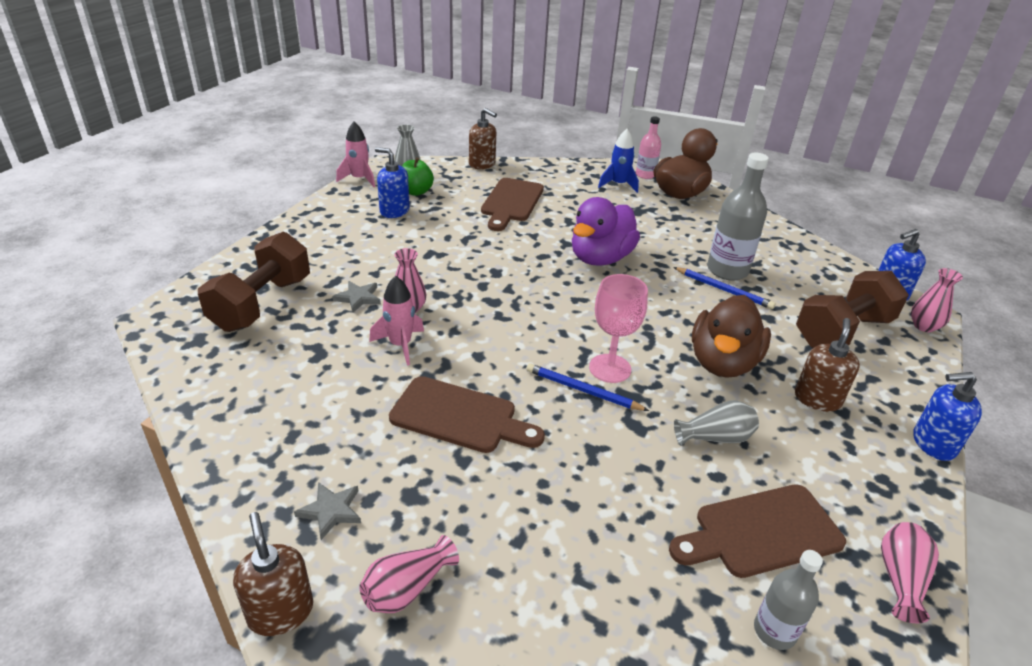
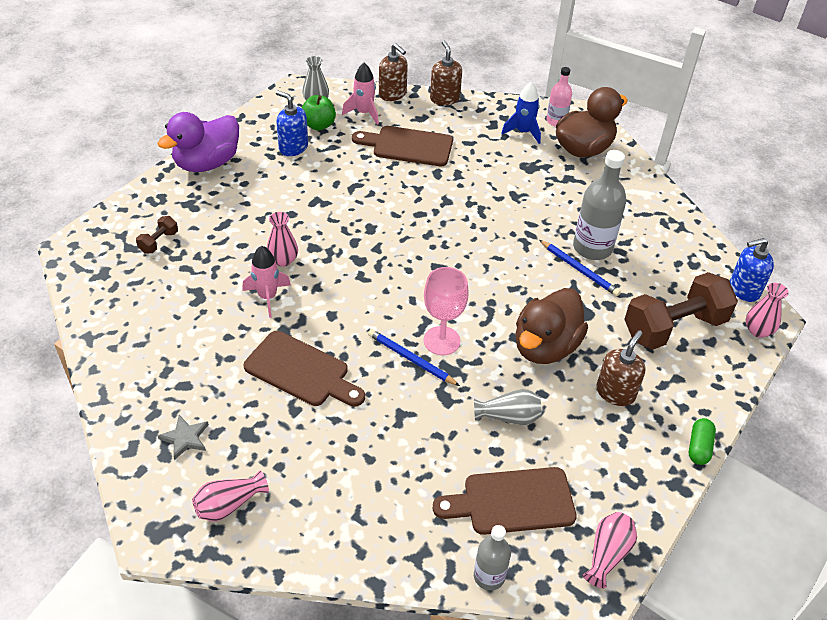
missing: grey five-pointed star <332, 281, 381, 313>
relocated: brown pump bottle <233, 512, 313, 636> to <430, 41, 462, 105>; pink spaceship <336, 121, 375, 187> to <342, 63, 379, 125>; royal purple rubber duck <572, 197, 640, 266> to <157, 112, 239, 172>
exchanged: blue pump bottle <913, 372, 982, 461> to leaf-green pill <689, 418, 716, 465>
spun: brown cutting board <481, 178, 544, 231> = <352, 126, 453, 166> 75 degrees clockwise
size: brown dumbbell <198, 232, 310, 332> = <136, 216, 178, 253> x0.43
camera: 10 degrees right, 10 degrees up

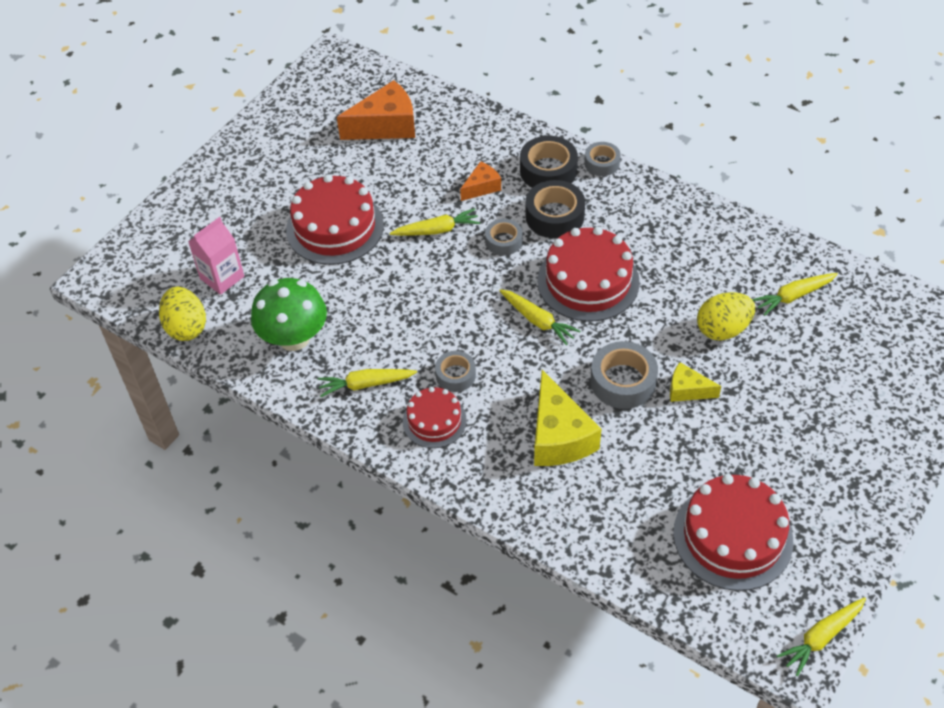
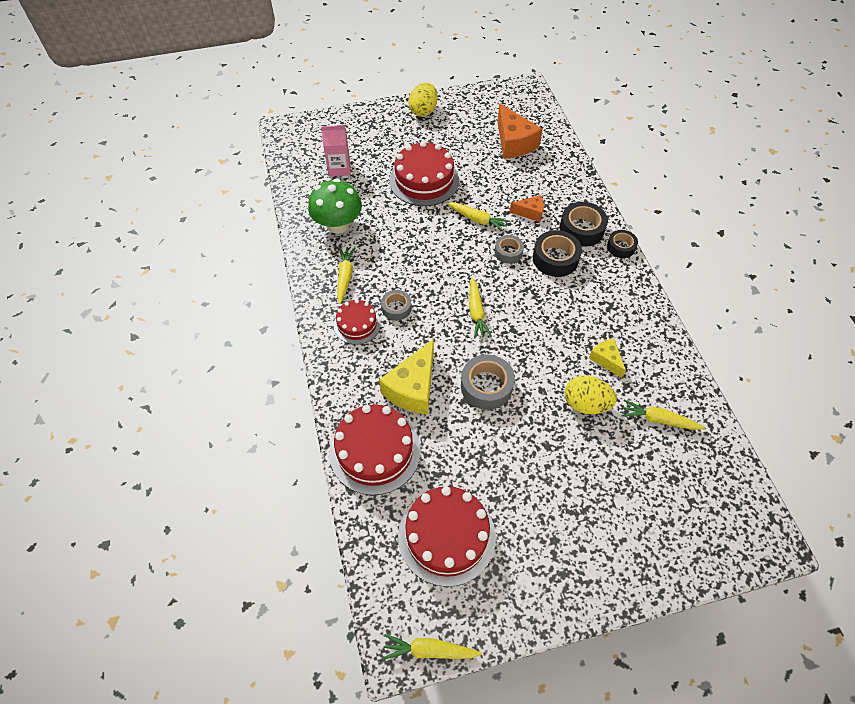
relocated: bright yellow toy egg <159, 287, 206, 341> to <408, 82, 437, 117>; red gateau <537, 227, 640, 322> to <330, 404, 421, 495>; bright yellow cheese <670, 362, 721, 402> to <589, 338, 626, 378>
colour: grey sticky tape <584, 142, 621, 176> to black sticky tape <607, 230, 638, 258>
spun: bright yellow toy carrot <318, 369, 417, 397> = <337, 247, 356, 304> 60 degrees clockwise; orange cheese <337, 80, 415, 140> = <497, 104, 543, 159> 45 degrees clockwise
camera: 40 degrees right, 5 degrees up

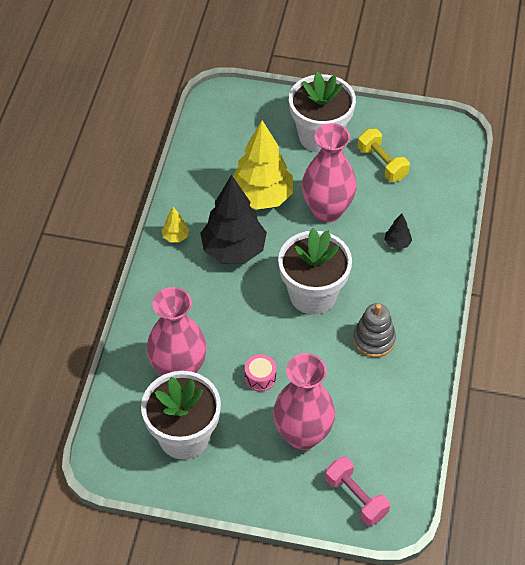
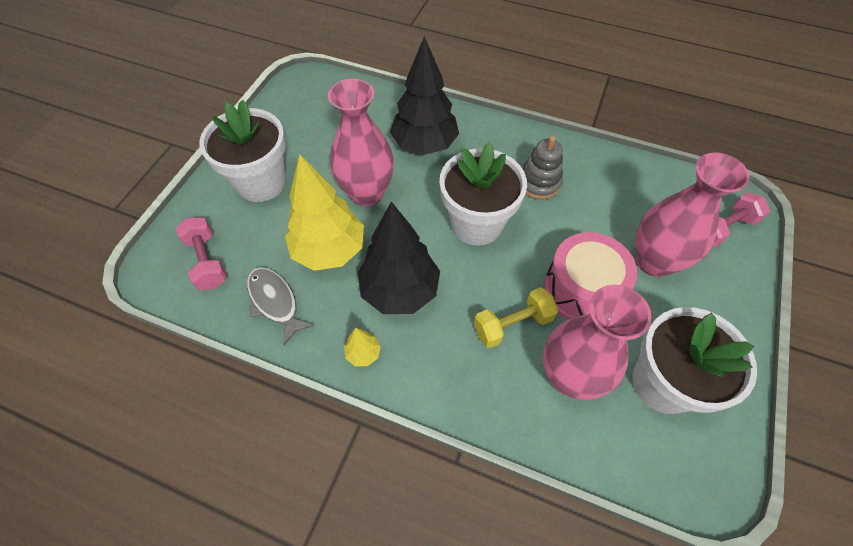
appeared: pink dumbbell <176, 217, 227, 290>; grey toy fish <247, 267, 315, 345>
relocated: bright yellow dumbbell <358, 129, 410, 182> to <474, 287, 558, 348>
size: pink toy drum <245, 354, 276, 392> = <544, 232, 637, 320> x2.12; black tree <384, 213, 412, 250> = <390, 36, 459, 155> x2.37
camera: 80 degrees left, 5 degrees up

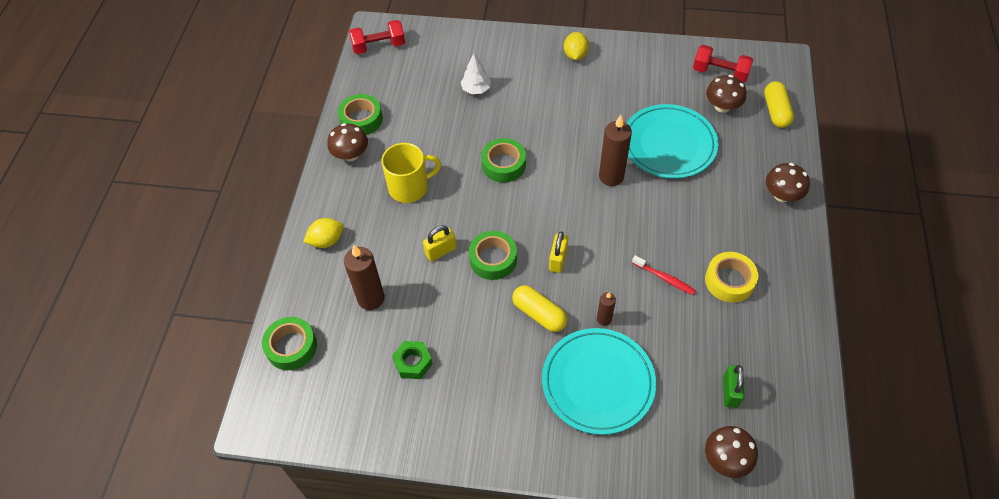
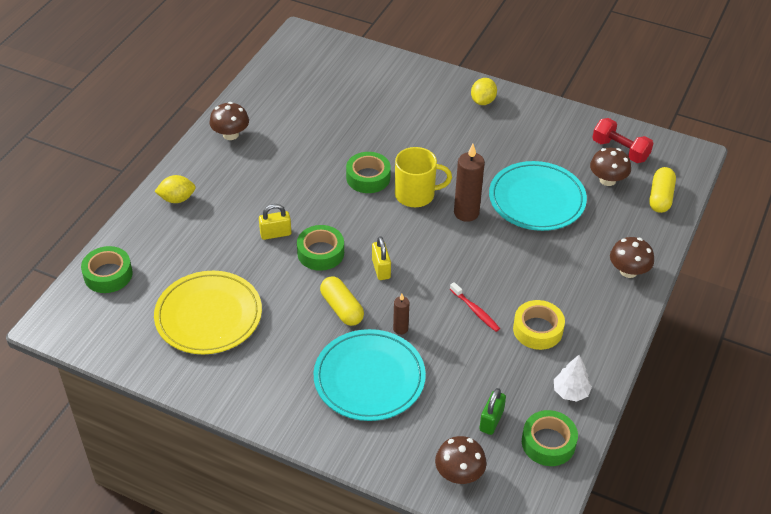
missing: brown wax candle <344, 245, 385, 310>; red dumbbell <349, 20, 405, 54>
relocated: leaf-green sticky tape <338, 94, 383, 135> to <522, 410, 578, 466>; bright yellow mug <381, 143, 441, 203> to <395, 147, 452, 207>; white tree <461, 54, 491, 94> to <554, 355, 592, 401>
exchanged: leaf-green hexagon nut <392, 341, 433, 379> to bright yellow dinner plate <154, 271, 262, 354>
spun: bright yellow small lock <549, 232, 568, 273> = <372, 236, 391, 280> 45 degrees counterclockwise
camera: 15 degrees right, 10 degrees down

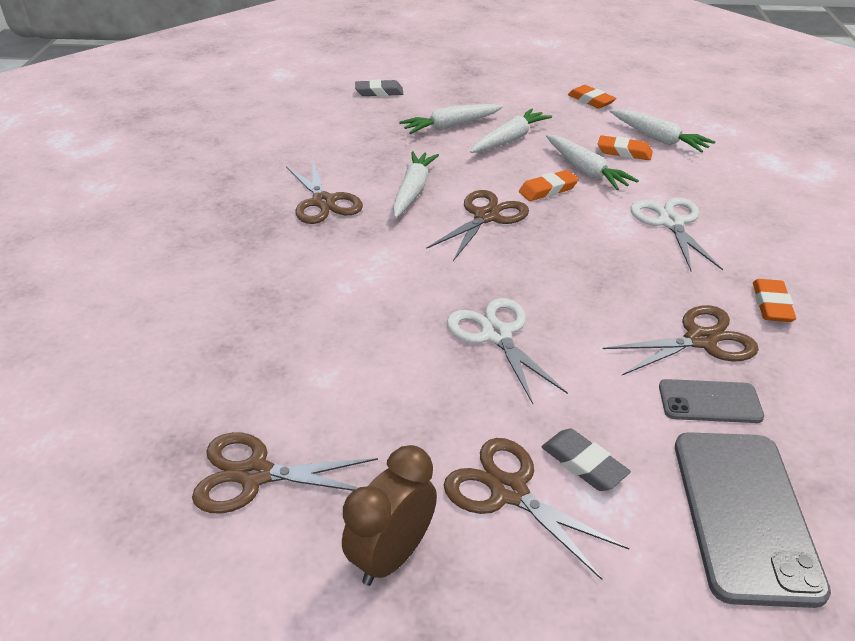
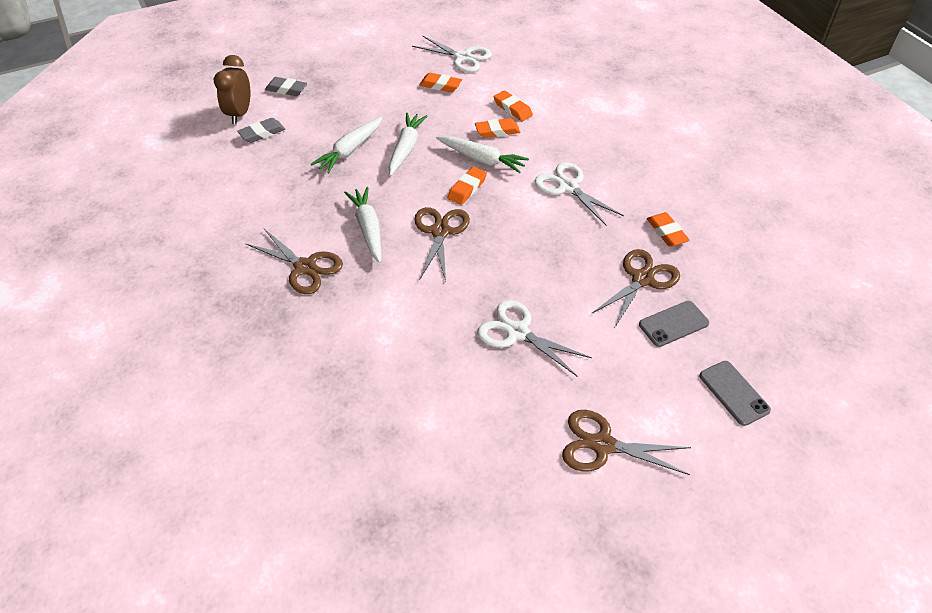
missing: brown scissors <192, 432, 378, 514>
appeared: white scissors <412, 35, 492, 73>
relocated: brown bedside clock <342, 445, 437, 586> to <214, 55, 251, 124>; grey eraser <542, 428, 631, 491> to <265, 77, 307, 96>
exchanged: white toy carrot <610, 109, 715, 153> to orange eraser <494, 90, 533, 121>
size: grey smartphone <675, 432, 831, 608> = <699, 361, 771, 426> x0.55
camera: 30 degrees left, 10 degrees up

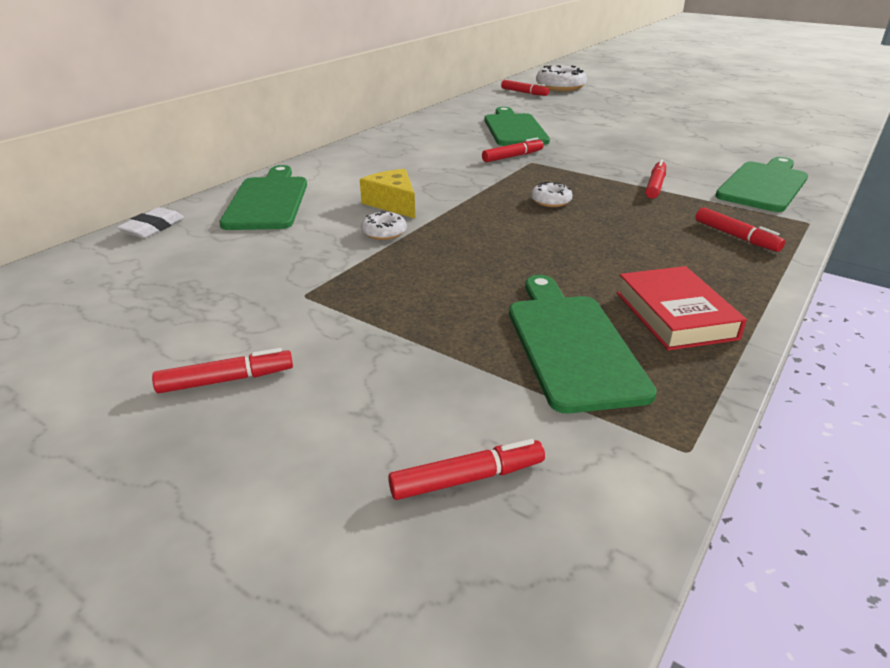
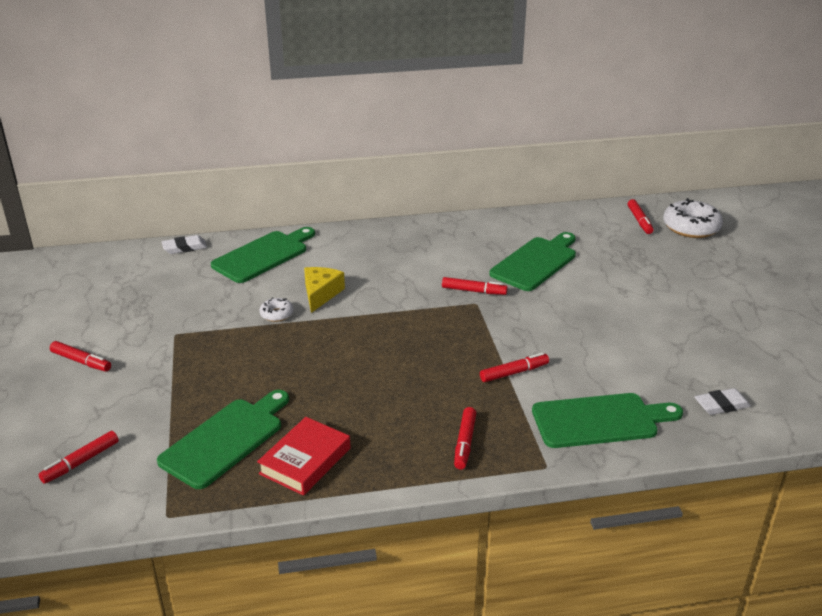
missing: white donut <531, 181, 573, 207>
appeared: white eraser <694, 388, 751, 415>
spun: red marker <388, 439, 545, 500> = <38, 431, 119, 484> 105 degrees clockwise
camera: 45 degrees right, 0 degrees up

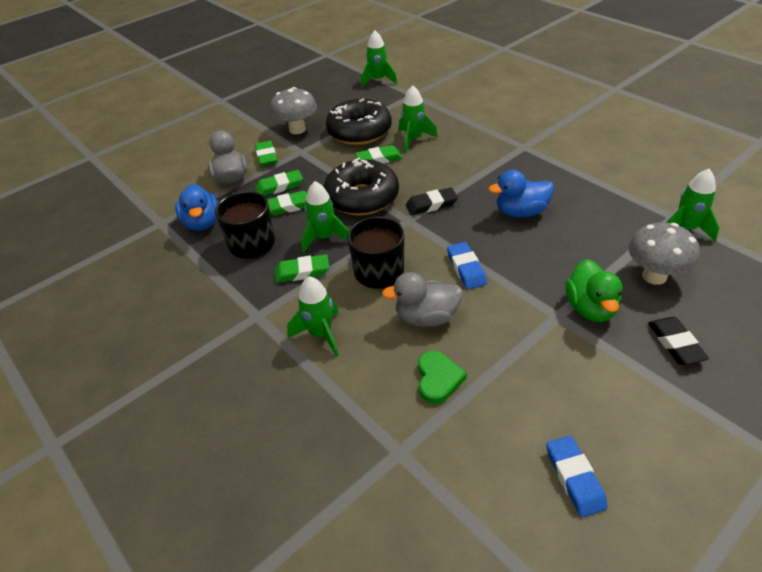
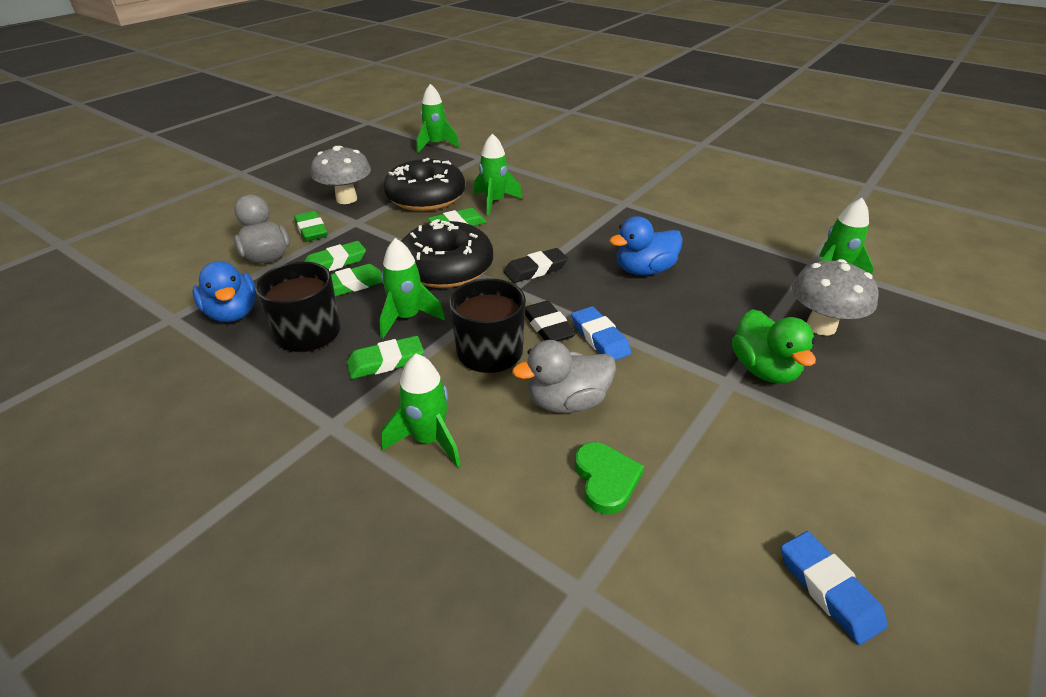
relocated: black eraser <648, 317, 709, 365> to <525, 301, 576, 342>
camera: 15 degrees left, 5 degrees down

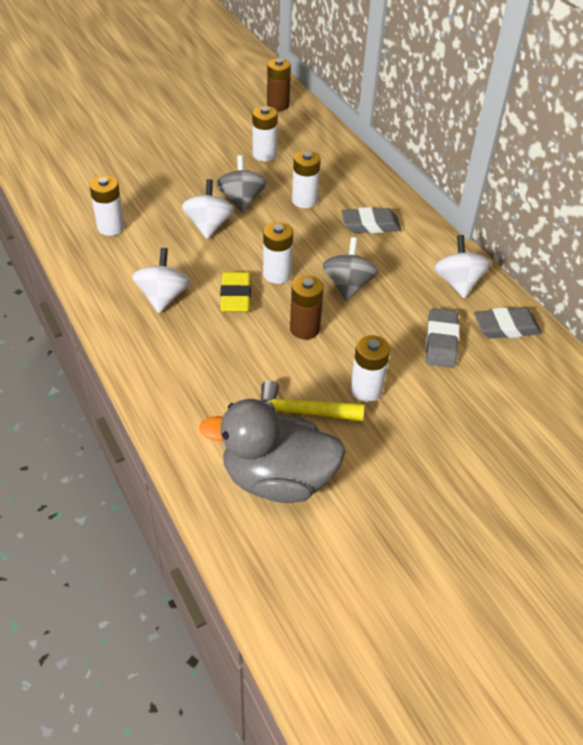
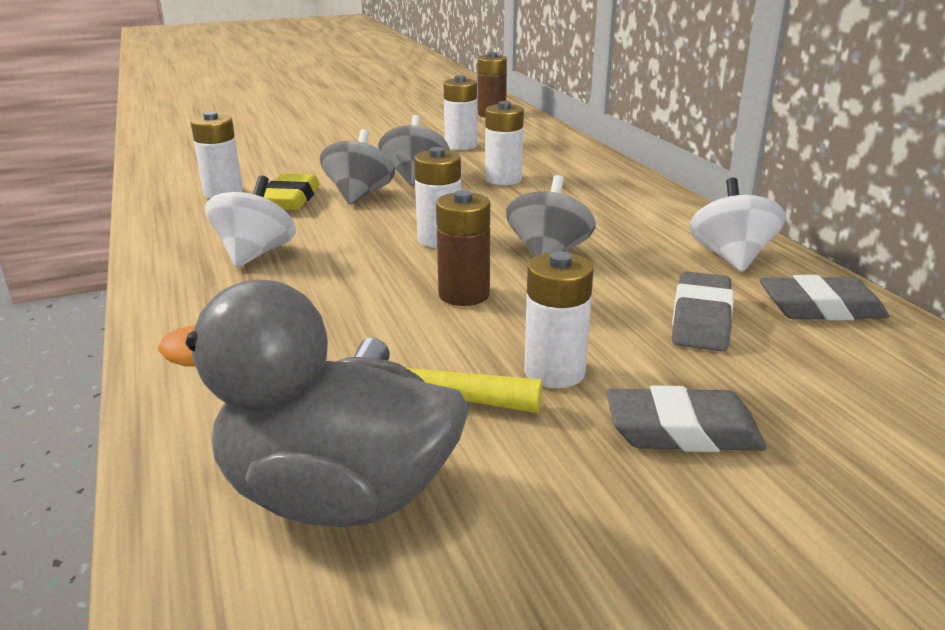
relocated: bright yellow eraser <220, 272, 251, 313> to <264, 173, 320, 210>; grey eraser <341, 207, 401, 233> to <606, 385, 767, 452>
colour: white whirligig <182, 179, 235, 239> to grey whirligig <320, 129, 395, 204>
camera: 10 degrees right, 20 degrees down

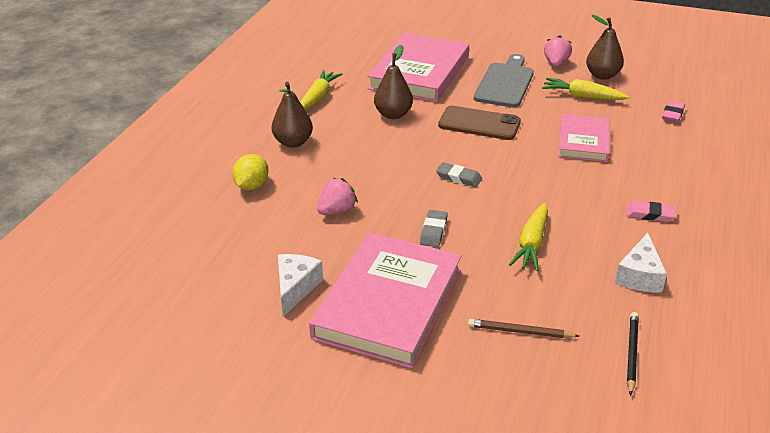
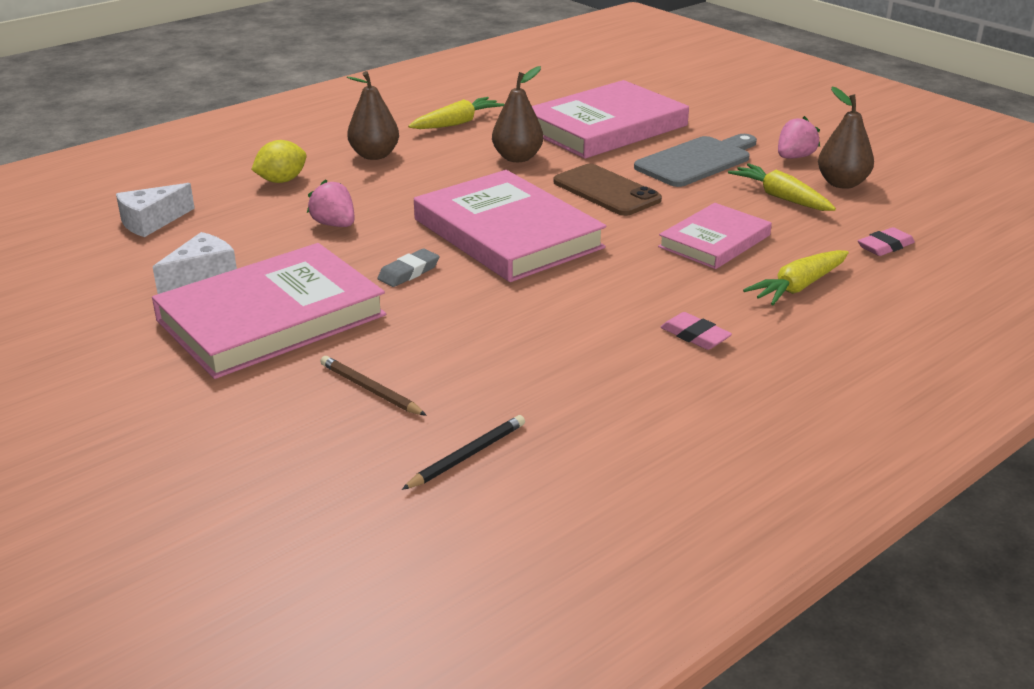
relocated: bright yellow toy carrot <509, 203, 548, 271> to <743, 250, 849, 305>; white cheese <615, 233, 667, 293> to <116, 183, 195, 237>
exchanged: grey eraser <436, 162, 482, 187> to pink hardcover <414, 170, 607, 282>
spun: pink toy strawberry <317, 178, 358, 215> = <307, 179, 355, 227> 120 degrees counterclockwise
camera: 30 degrees right, 5 degrees down

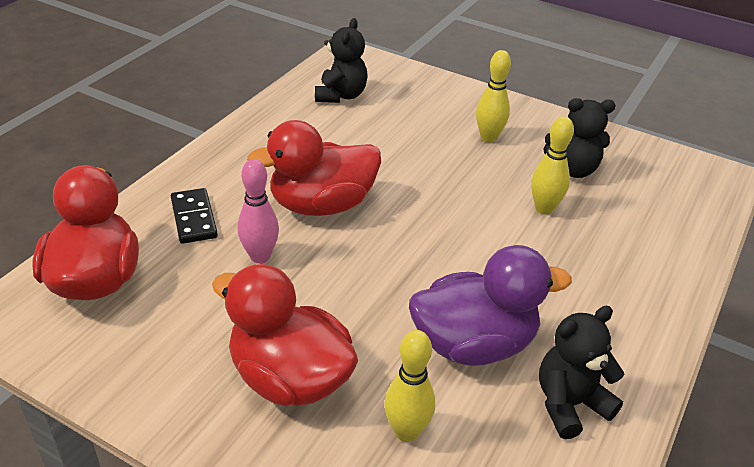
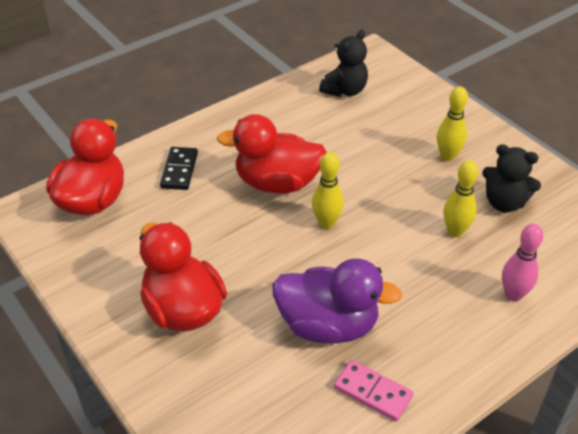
relocated: pink tenpin <238, 159, 279, 263> to <502, 224, 543, 302>; bright yellow tenpin <384, 330, 435, 442> to <312, 152, 344, 229>
exchanged: black teddy <539, 306, 625, 439> to pink domino <334, 360, 414, 421>
camera: 25 degrees right, 5 degrees up

